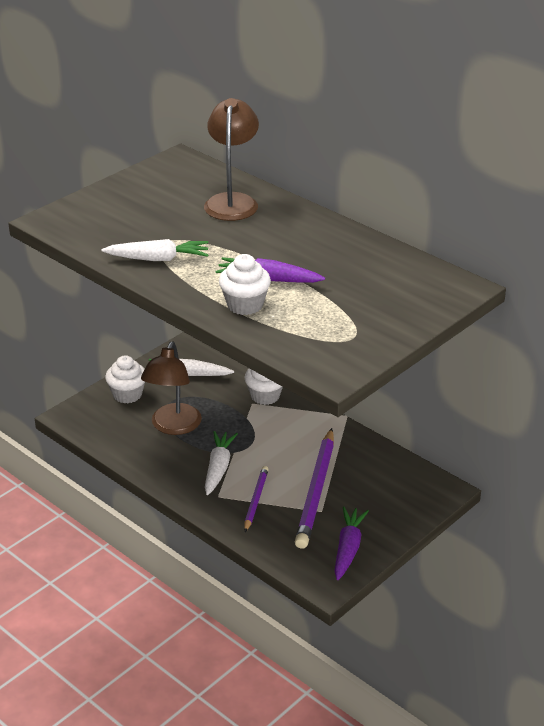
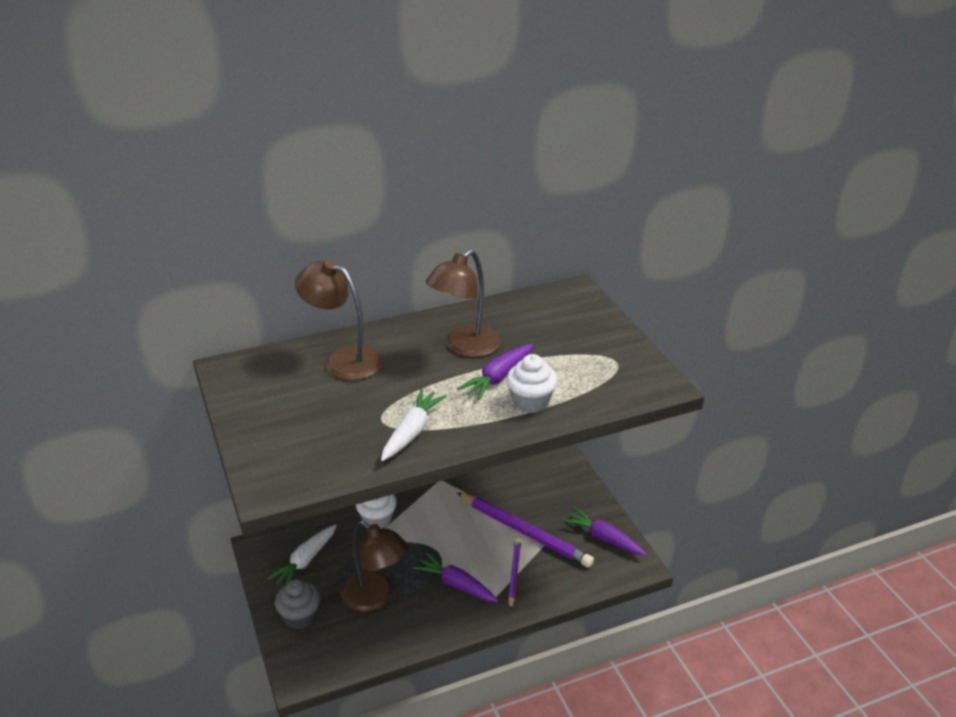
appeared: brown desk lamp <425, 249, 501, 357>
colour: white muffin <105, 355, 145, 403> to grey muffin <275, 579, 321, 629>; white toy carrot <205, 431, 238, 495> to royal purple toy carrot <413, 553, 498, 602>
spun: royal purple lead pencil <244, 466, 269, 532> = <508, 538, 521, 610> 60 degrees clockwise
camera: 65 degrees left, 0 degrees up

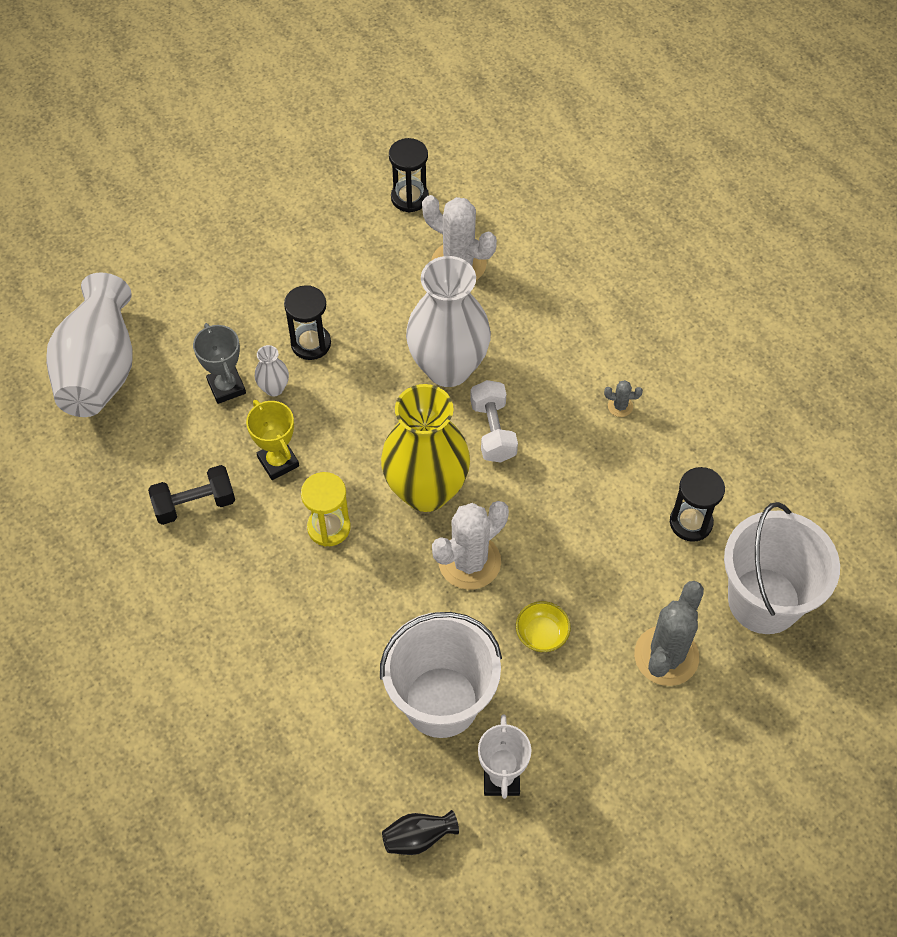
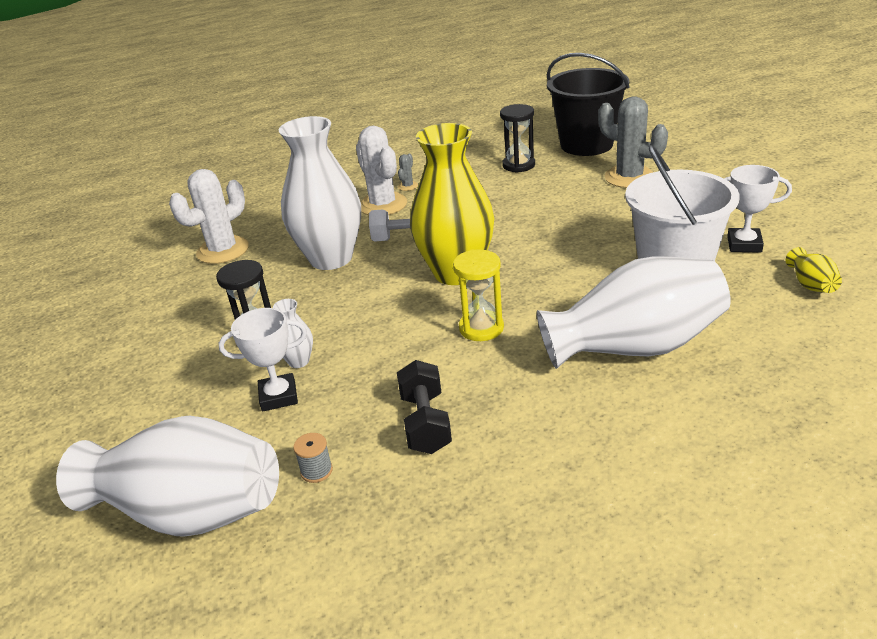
missing: bright yellow prize cup <246, 400, 299, 480>; black sand timer <389, 138, 429, 213>; bright yellow serving bowl <516, 601, 571, 652>
appeared: grey spool <293, 433, 333, 483>; white flower vase <537, 256, 731, 369>
relocated: white prickly plant <432, 501, 509, 590> to <356, 126, 407, 215>
colour: grey prize cup <193, 323, 246, 404> to white prize cup <219, 308, 307, 411>; black flower vase <382, 810, 459, 855> to bright yellow flower vase <786, 247, 842, 293>; white pail <724, 502, 840, 634> to black pail <547, 53, 630, 156>
camera: 75 degrees left, 25 degrees down

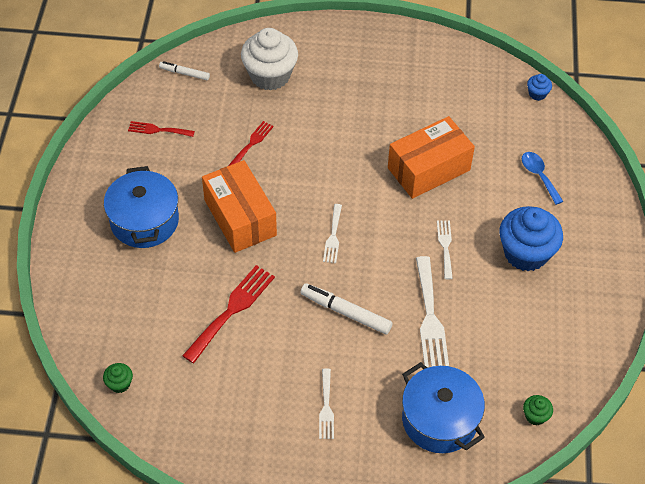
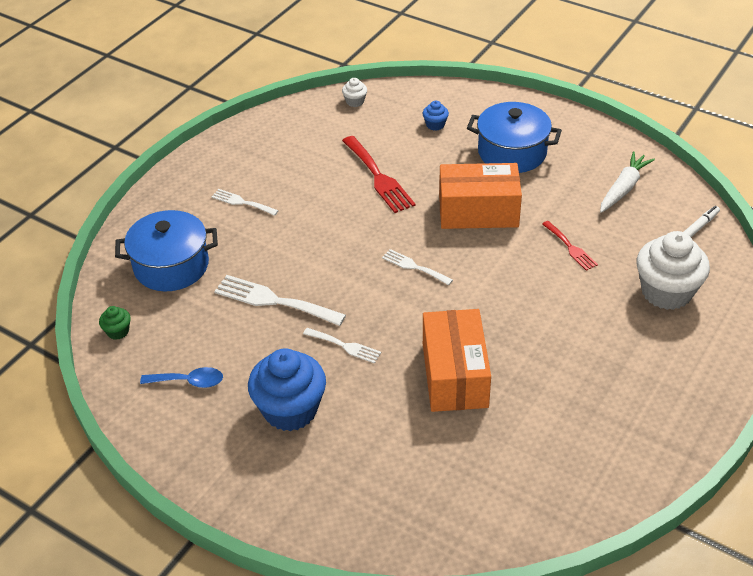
missing: white marker <300, 283, 392, 334>
relocated: blue teaspoon <522, 152, 563, 205> to <140, 367, 223, 388>; blue muffin <527, 74, 552, 101> to <423, 101, 449, 130>
exchanged: red dinner fork <128, 121, 195, 137> to white toy carrot <600, 151, 655, 213>
colour: leaf-green muffin <103, 363, 133, 393> to white muffin <342, 78, 367, 107>
camera: 120 degrees right, 10 degrees down

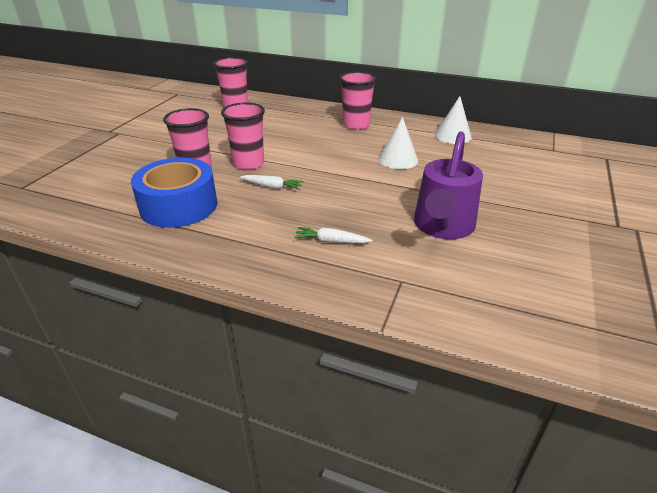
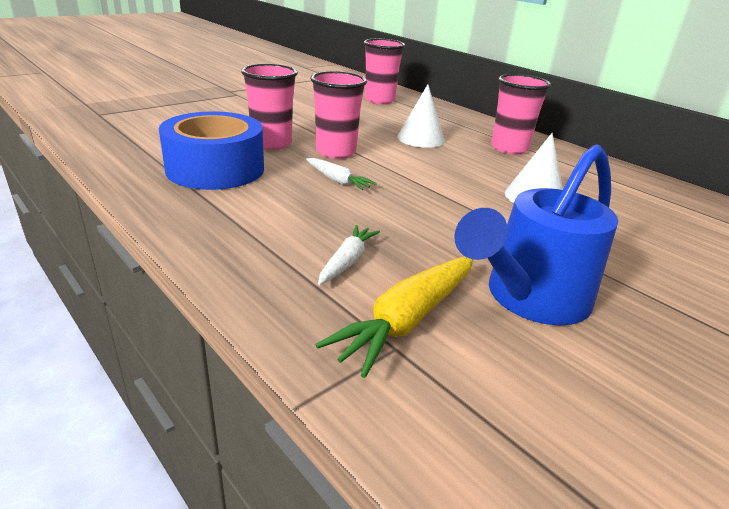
appeared: bright yellow toy carrot <315, 257, 473, 378>
relocated: white solid cone <435, 96, 472, 144> to <397, 84, 445, 148>
colour: royal purple watering pot <414, 131, 483, 239> to blue watering pot <454, 144, 618, 325>
spun: white toy carrot <294, 227, 372, 243> = <318, 225, 380, 285> 75 degrees clockwise
camera: 25 degrees right, 5 degrees down

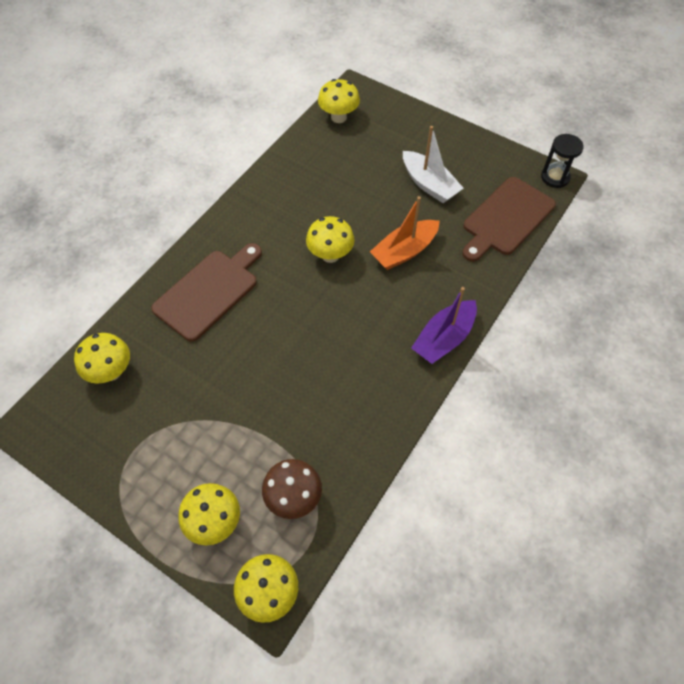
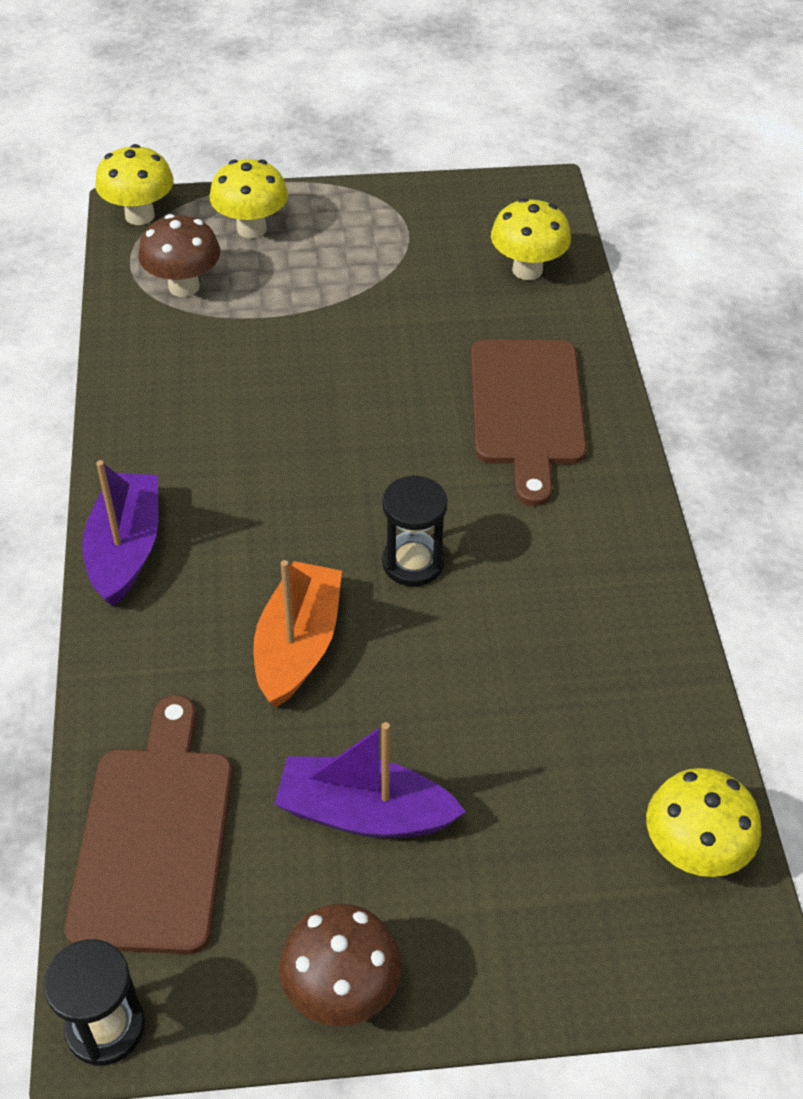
appeared: brown toadstool <279, 904, 402, 1026>
exchanged: bright yellow toadstool <306, 216, 355, 263> to black sand timer <382, 475, 448, 586>
colour: white sailboat <403, 126, 464, 203> to royal purple sailboat <274, 722, 466, 838>
camera: 140 degrees right, 10 degrees down

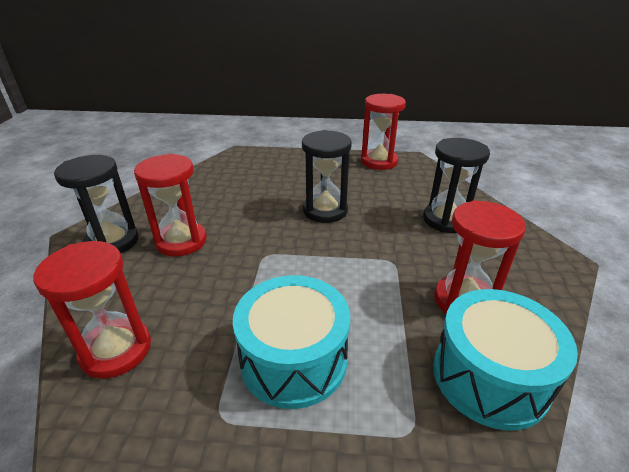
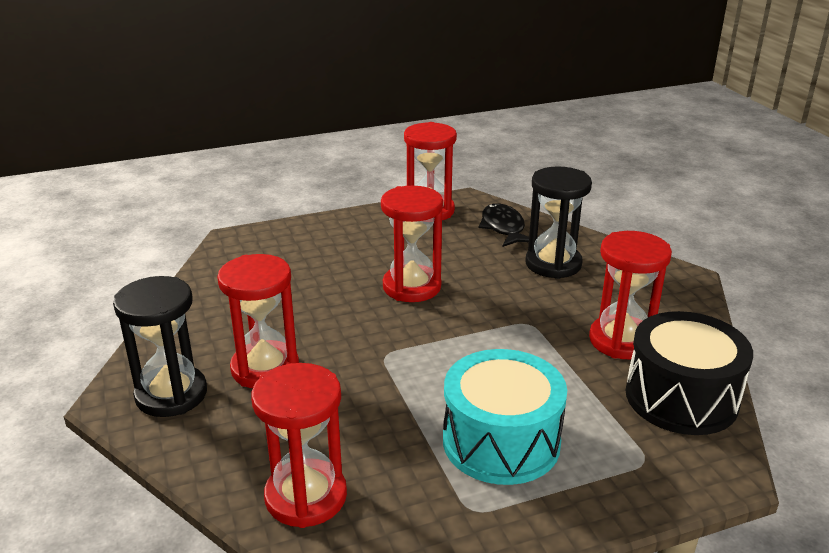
appeared: black toy fish <479, 203, 529, 247>
colour: black sand timer <302, 130, 352, 223> to red sand timer <381, 186, 443, 302>; turquoise toy drum <433, 289, 578, 431> to black toy drum <626, 311, 753, 435>
camera: 25 degrees left, 5 degrees down

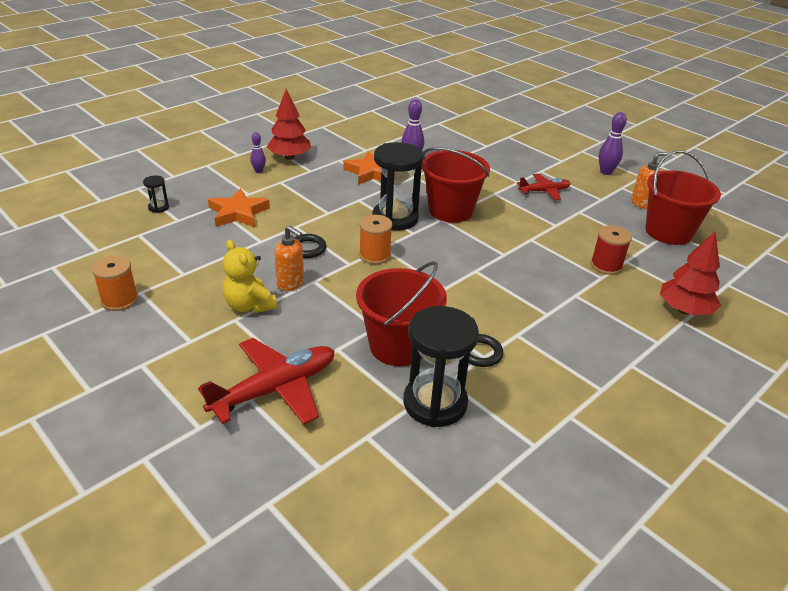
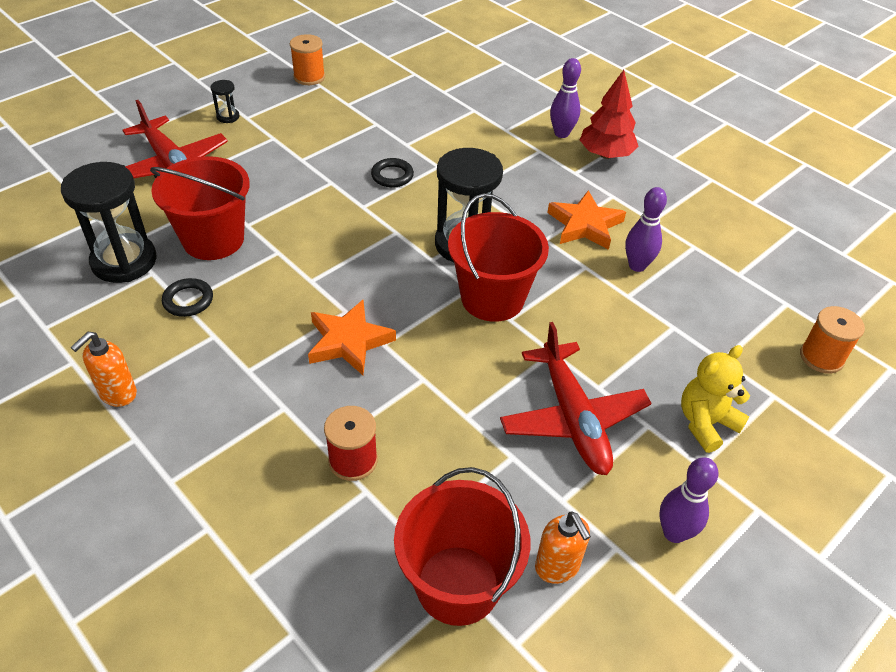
missing: red tree <660, 231, 721, 315>
relocated: black sand timer <143, 175, 169, 213> to <211, 80, 239, 123>; orange five-pointed star <208, 188, 270, 227> to <308, 300, 396, 375>; bright yellow teddy <223, 240, 277, 313> to <681, 345, 750, 453>; orange pump bottle <274, 226, 304, 291> to <71, 332, 137, 407>; orange spool <359, 215, 392, 264> to <800, 306, 865, 374>
size: royal purple tenpin <250, 132, 266, 173> = <550, 58, 581, 138> x1.57; red plane <517, 174, 571, 200> = <500, 322, 651, 475> x1.71
camera: 90 degrees right, 10 degrees up

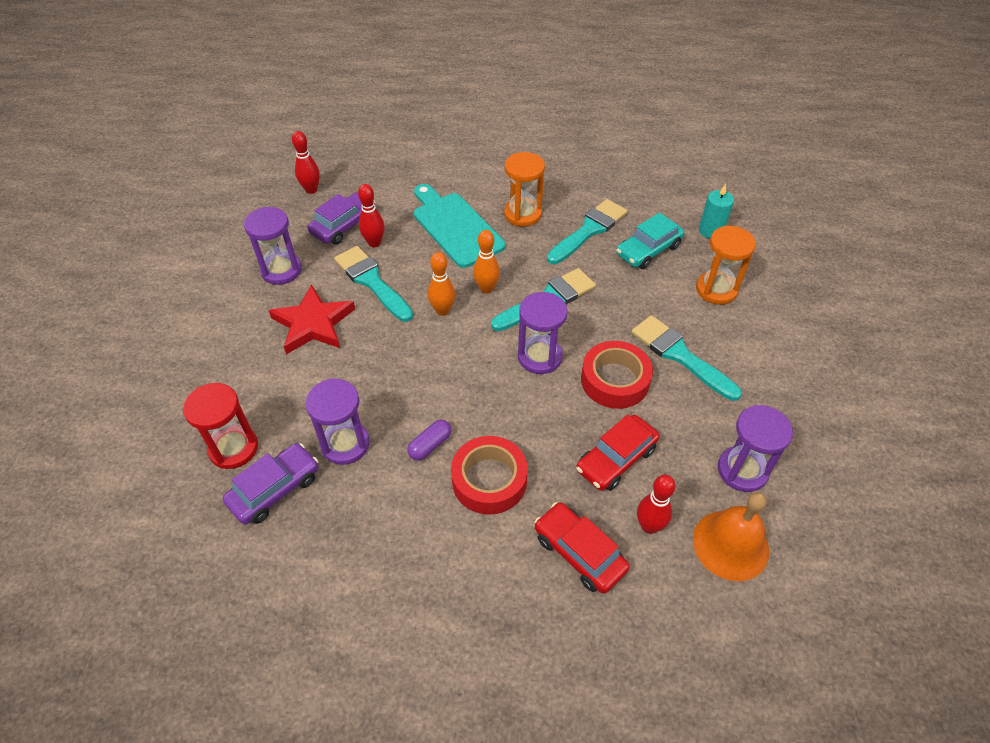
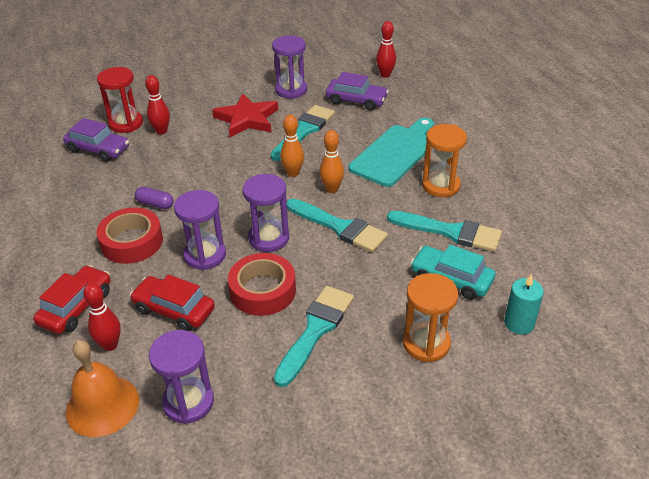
relocated: royal purple sand timer <305, 378, 370, 465> to <174, 190, 226, 270>; red tenpin <358, 184, 385, 247> to <145, 75, 170, 135>
camera: 70 degrees right, 10 degrees down

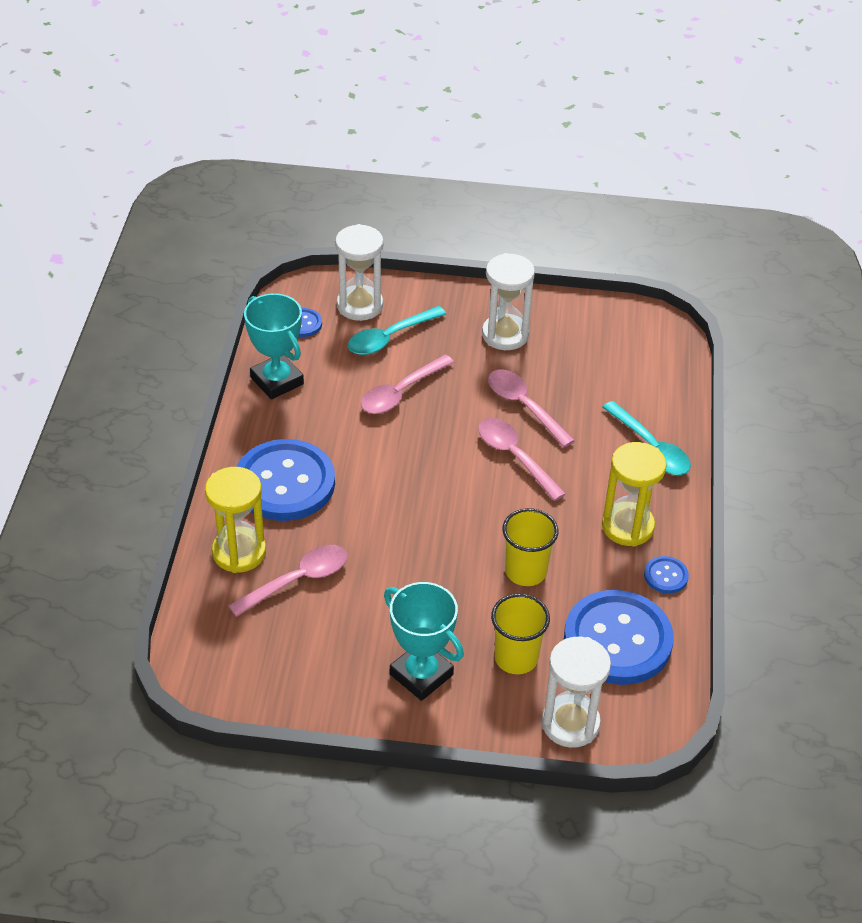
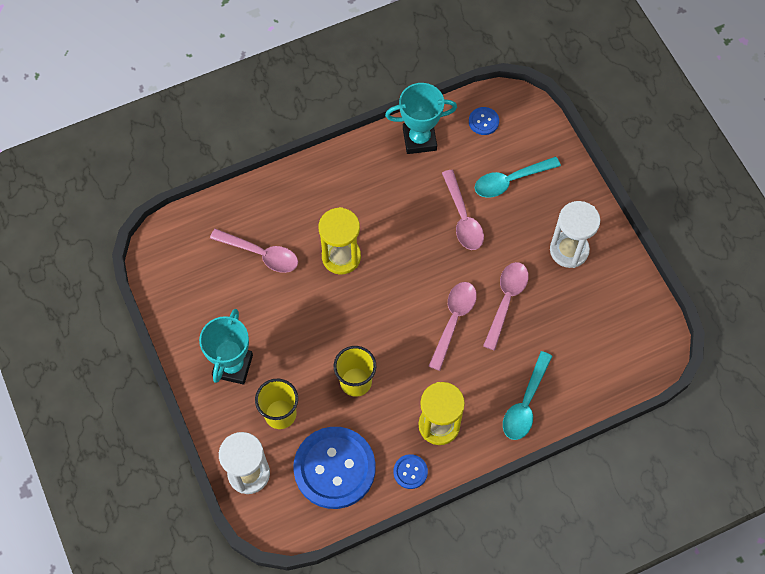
missing: blue shirt button <236, 439, 335, 521>; white sand timer <335, 224, 384, 321>
relocated: bright yellow sand timer <205, 467, 266, 573> to <318, 207, 361, 275>
spun: turquoise prize cup <244, 293, 304, 399> = <385, 83, 457, 154> 60 degrees clockwise; turquoise teaspoon <348, 306, 446, 355> = <475, 156, 561, 198> 45 degrees counterclockwise; pink teaspoon <361, 355, 454, 414> = <442, 170, 484, 250> 120 degrees counterclockwise
camera: 60 degrees right, 20 degrees up

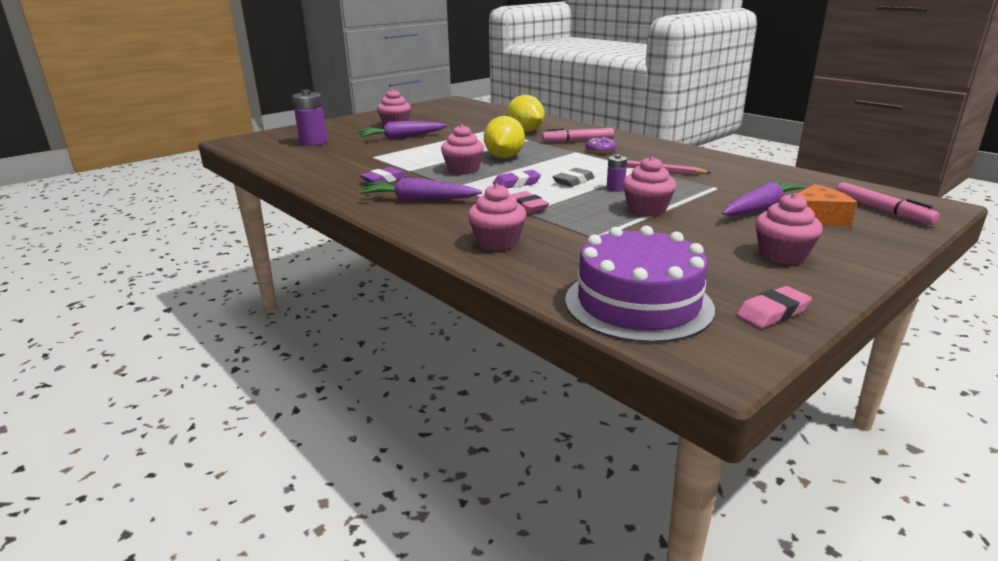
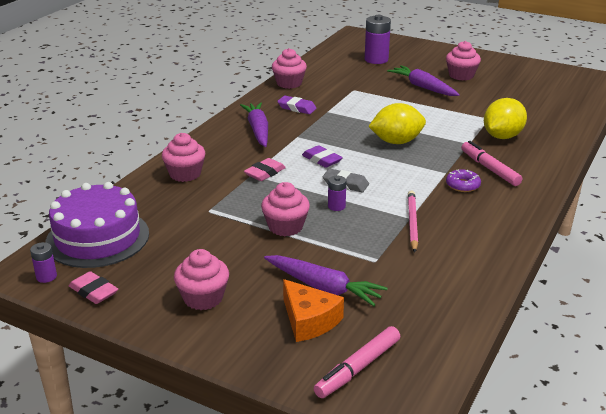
appeared: royal purple power cell <30, 242, 57, 283>
relocated: pink muffin <441, 124, 484, 175> to <272, 48, 307, 89>
camera: 70 degrees right, 5 degrees up

